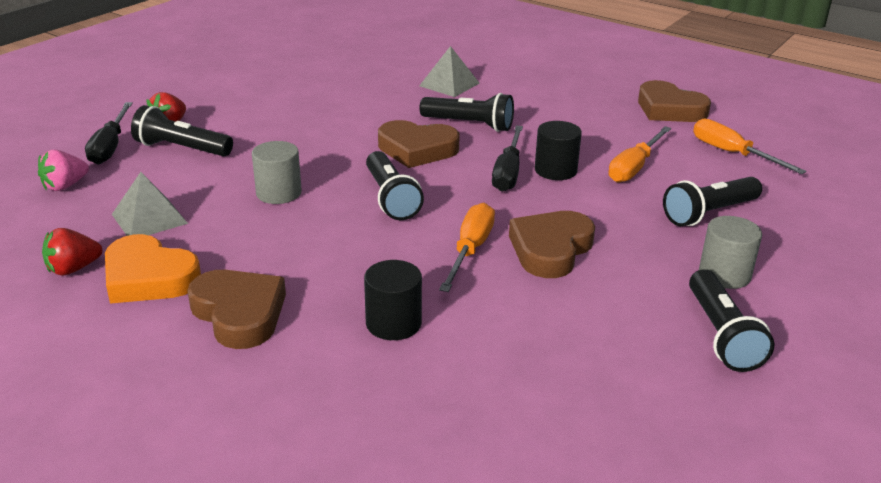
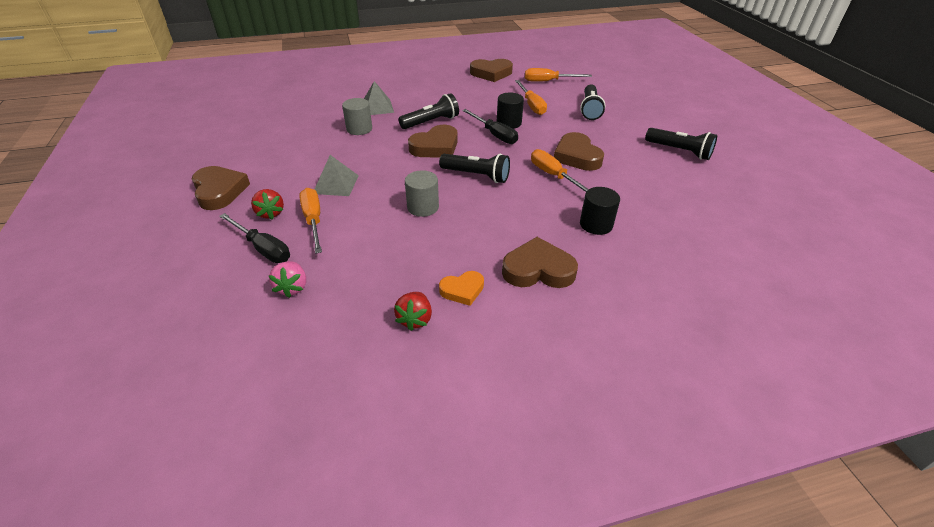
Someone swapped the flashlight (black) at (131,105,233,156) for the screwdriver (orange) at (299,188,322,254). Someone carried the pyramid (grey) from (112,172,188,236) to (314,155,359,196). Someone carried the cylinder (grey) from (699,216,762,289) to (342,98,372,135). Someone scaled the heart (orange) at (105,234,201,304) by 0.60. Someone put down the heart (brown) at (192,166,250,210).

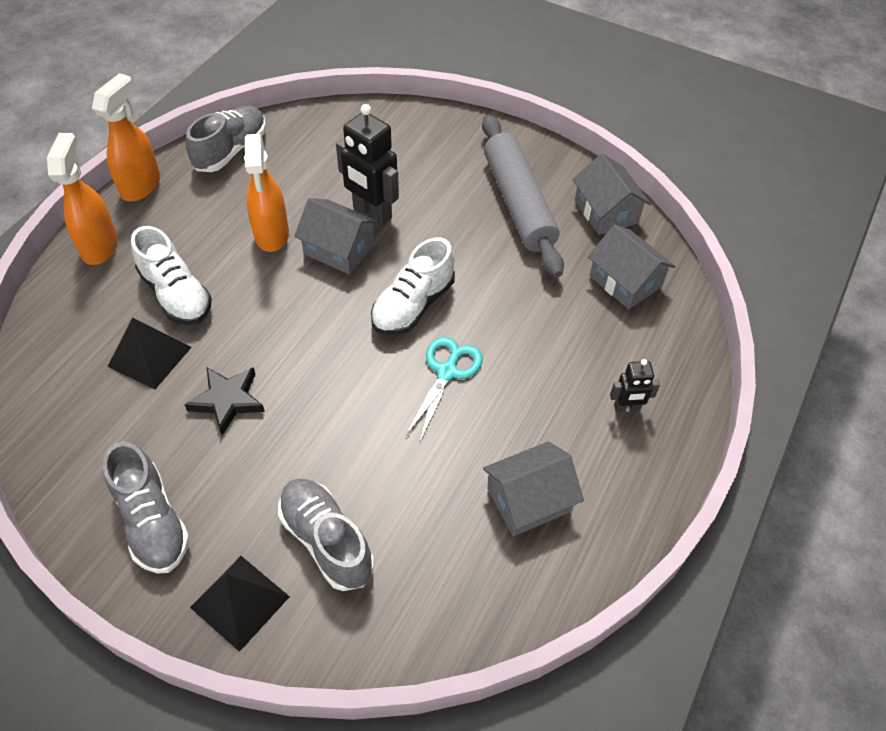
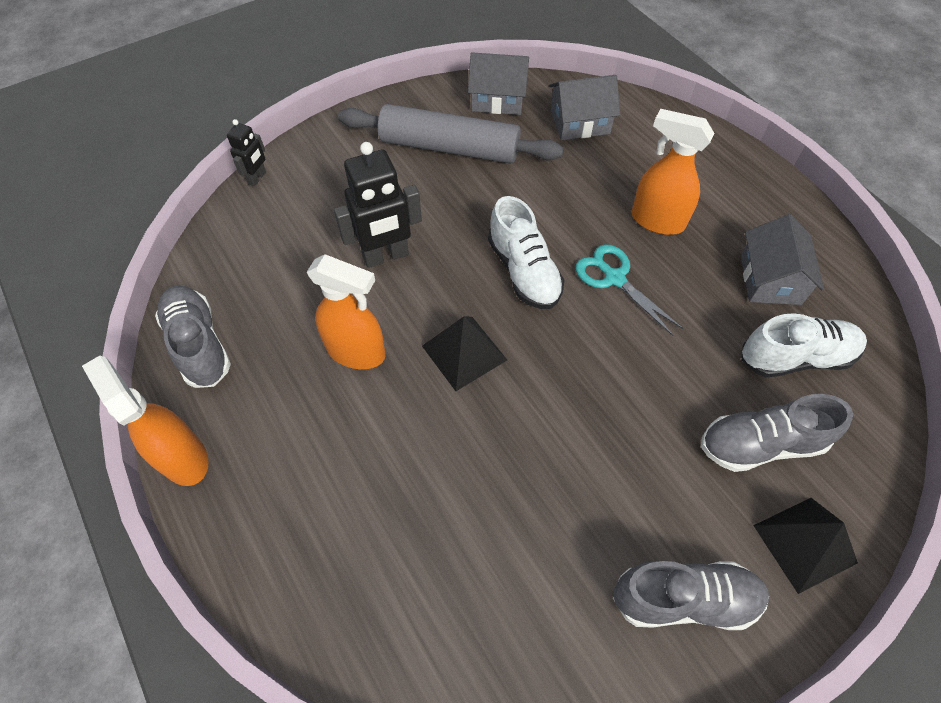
Someone carried the spray bottle (orange) from (47,133,118,265) to (631,109,714,235). Someone took away the house (grey) at (294,198,379,274). Someone carried the shoe (white) from (131,226,212,325) to (742,313,867,378). Someone carried the pyramid (black) from (108,317,192,390) to (422,316,507,391). Someone carried the robot (black) from (610,359,660,413) to (227,119,266,186). Someone took away the star (black) at (184,367,265,435).

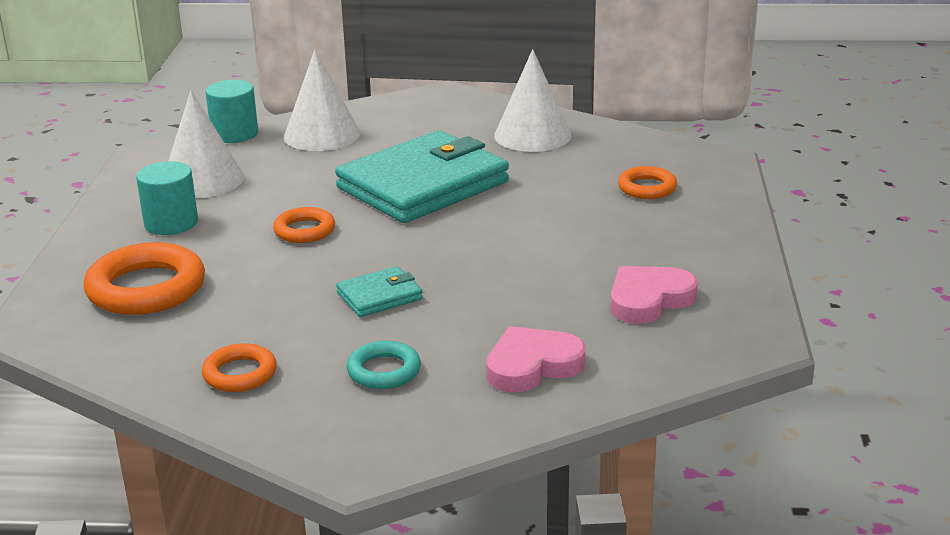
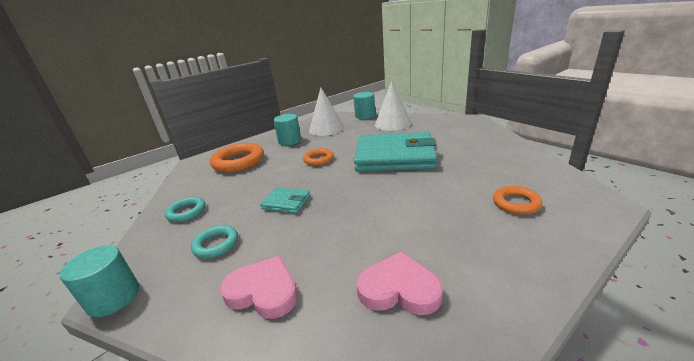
Someone took away the cone (white) at (494,49,571,152). Someone repainted the ring (orange) at (202,343,277,392), which became the ring (turquoise) at (165,197,206,222). Someone put down the cylinder (turquoise) at (60,245,139,317).

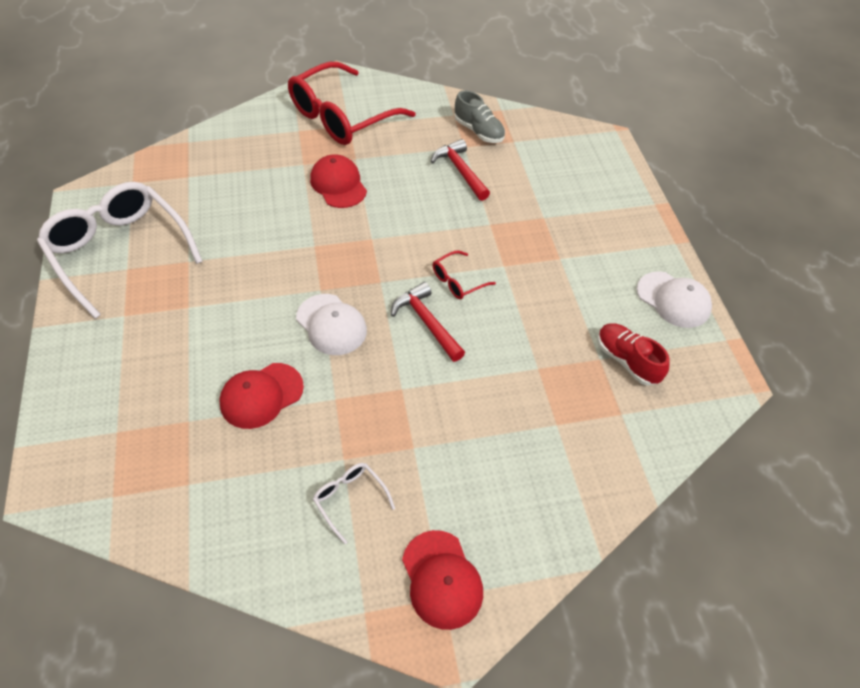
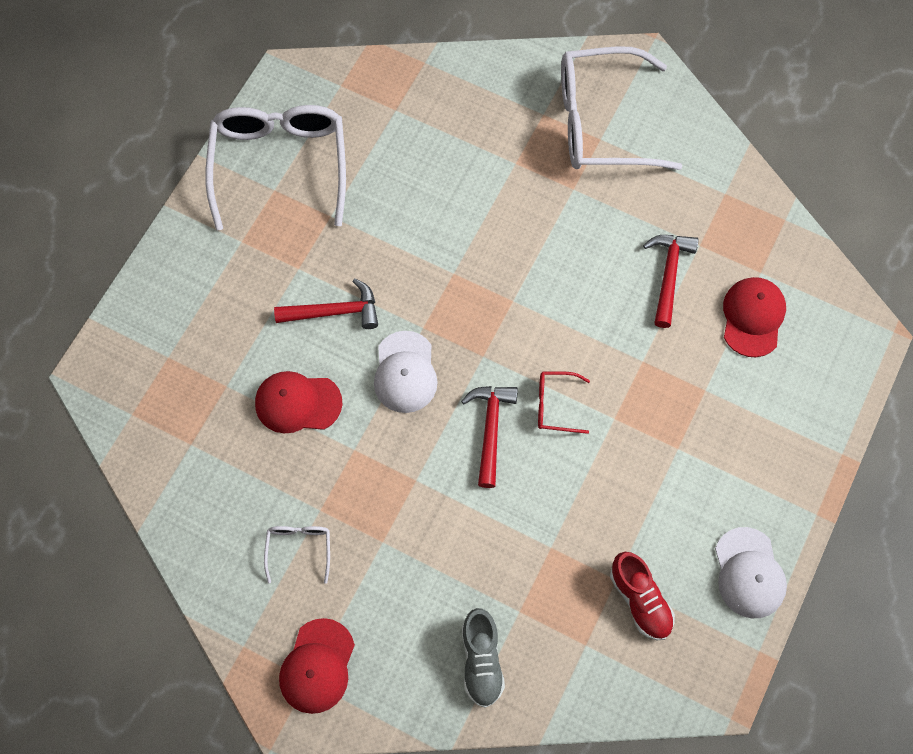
Someone repainted the glasses (red) at (288,62,415,145), which became the glasses (white) at (561,46,682,170). Someone carried the shoe (grey) from (455,90,505,143) to (462,608,505,708). Someone carried the cap (red) from (310,154,367,208) to (723,277,786,357). Someone rotated the shoe (red) at (597,323,670,386) by 150 degrees clockwise. Someone put down the hammer (red) at (274,278,378,329).

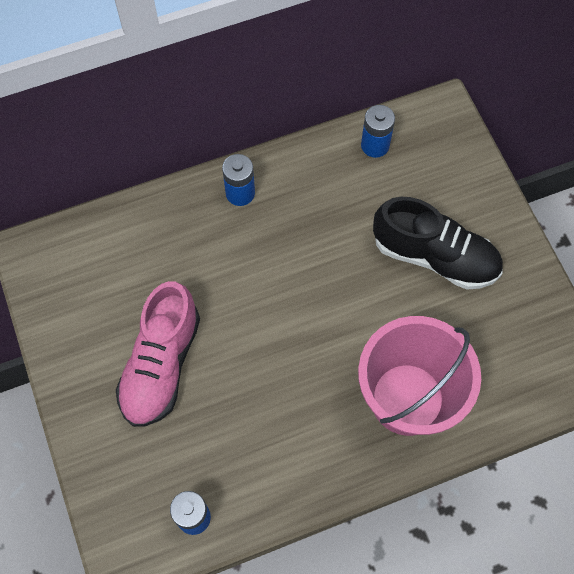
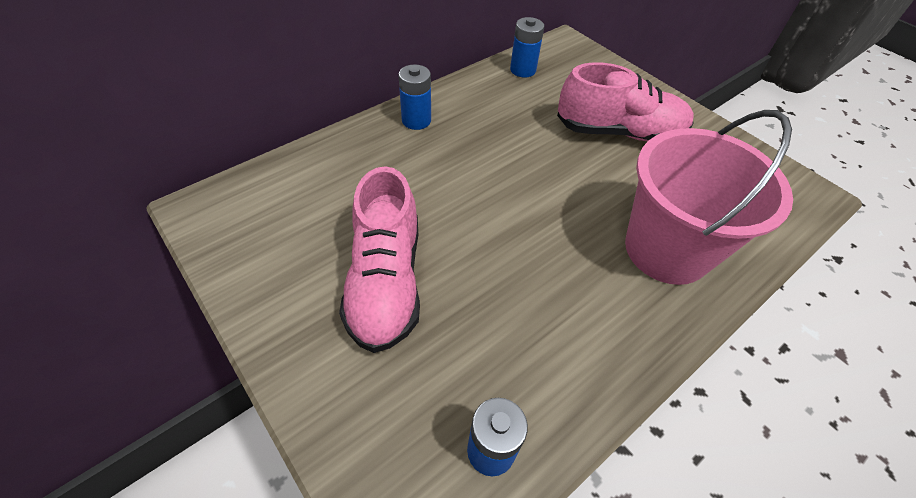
Someone repainted the shoe (black) at (373,197,503,290), which became the shoe (pink) at (557,62,694,141).

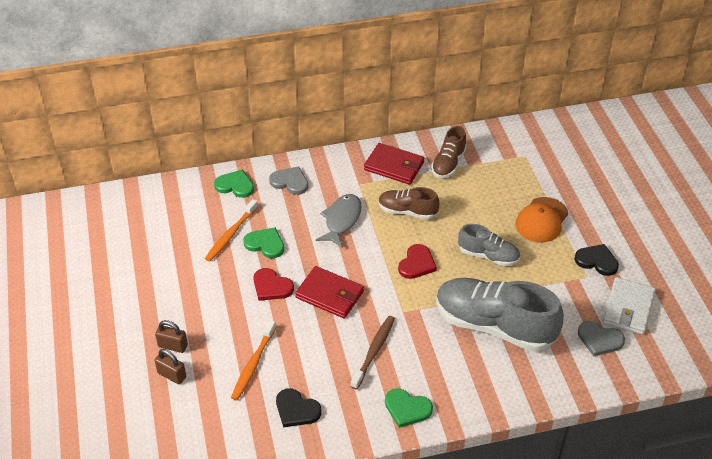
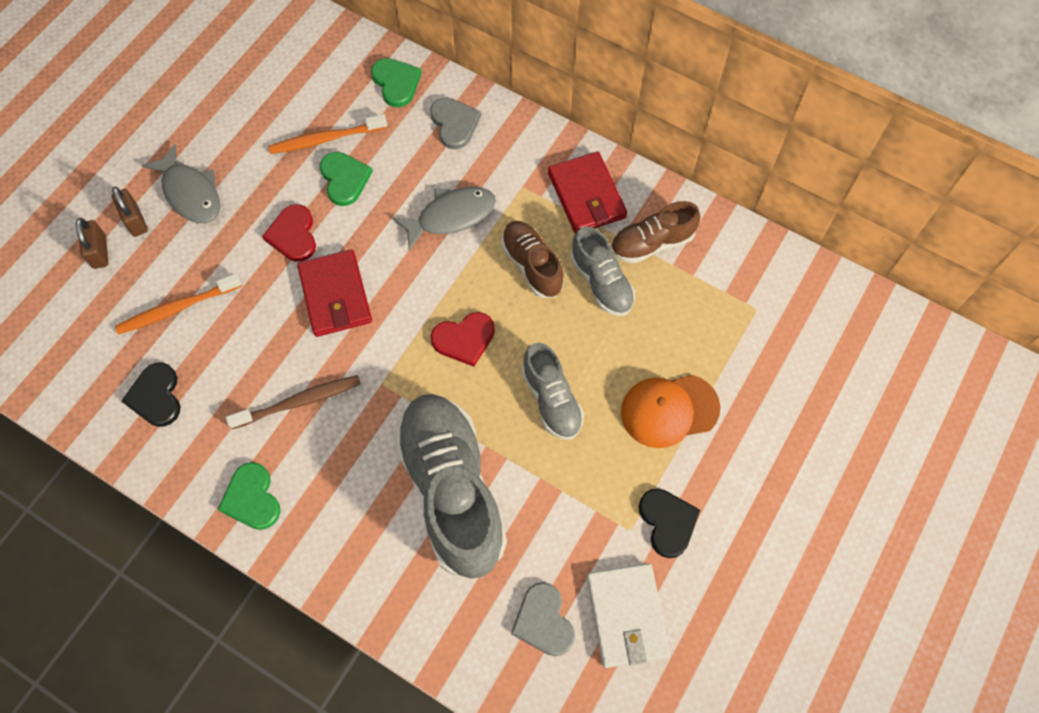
Someone rotated the wallet (white) at (603,277,656,335) by 75 degrees counterclockwise. Someone put down the fish (grey) at (141,144,220,223). Someone put down the shoe (grey) at (571,226,635,316).

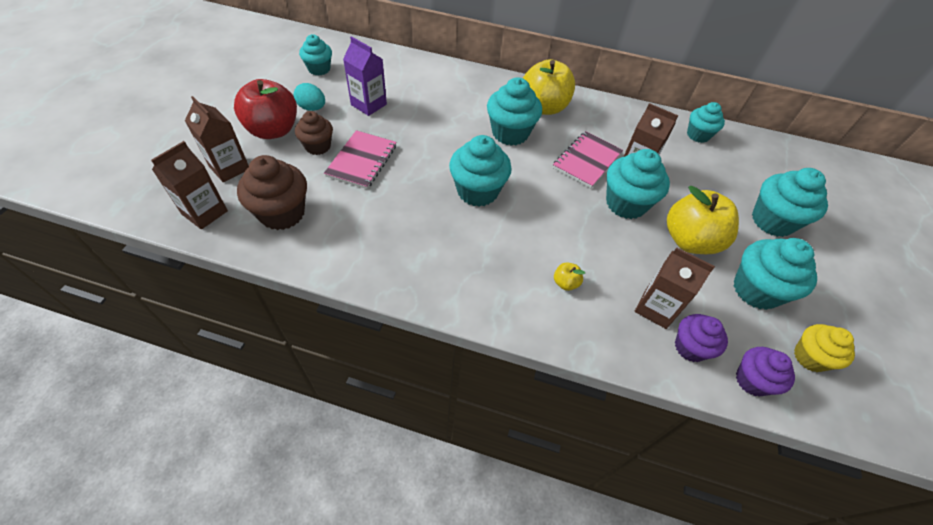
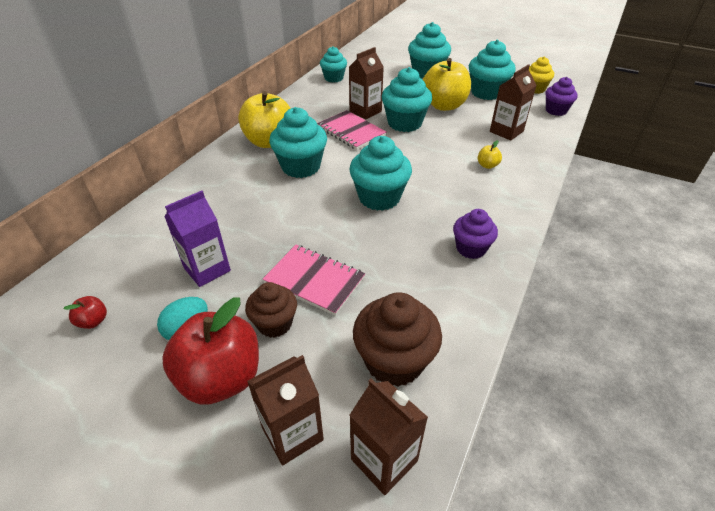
Someone swapped the cupcake (turquoise) at (299,34,332,76) for the apple (red) at (63,296,107,329). Someone carried the cupcake (purple) from (675,314,728,362) to (453,209,498,259).

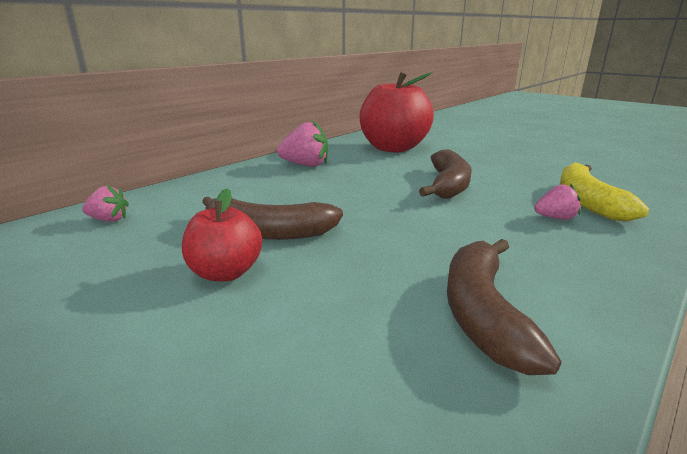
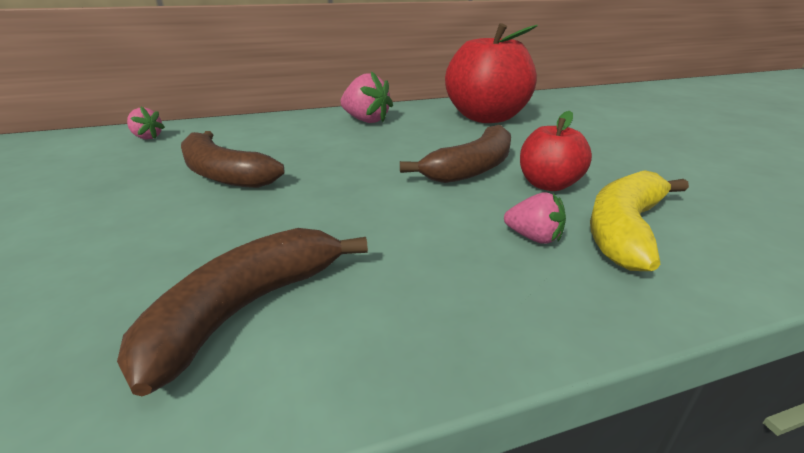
Someone carried the apple (red) from (182,189,262,281) to (520,111,592,191).

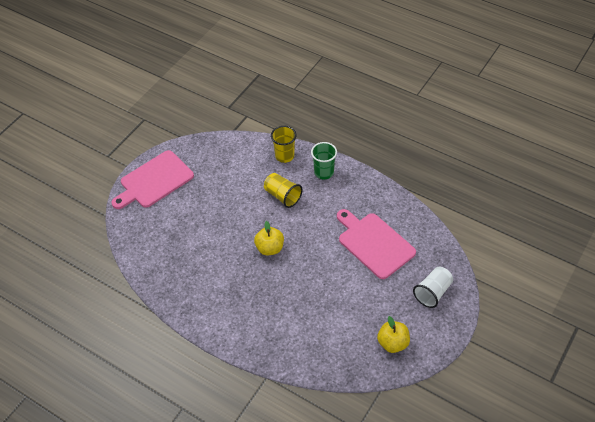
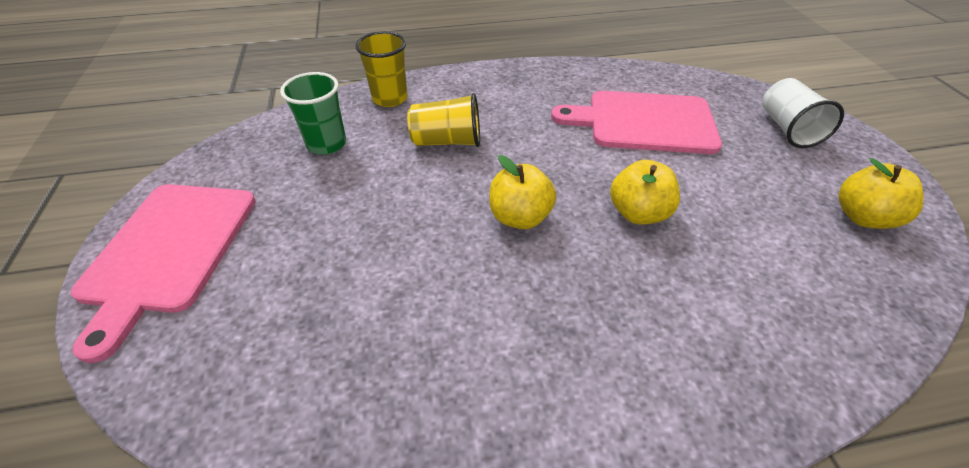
Someone carried the cup (green) from (311,142,337,179) to (280,72,346,155). Someone put down the apple (yellow) at (610,160,680,225).

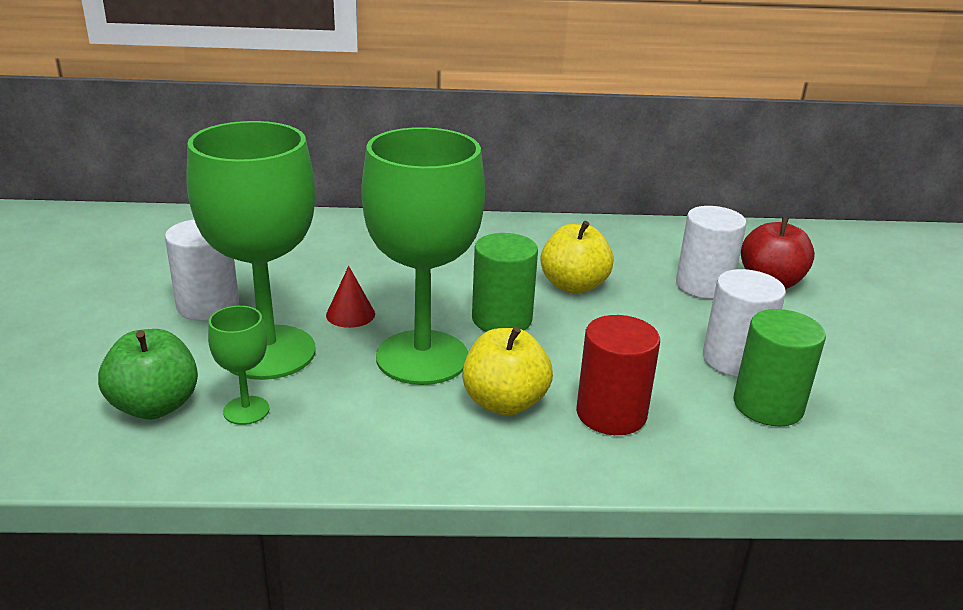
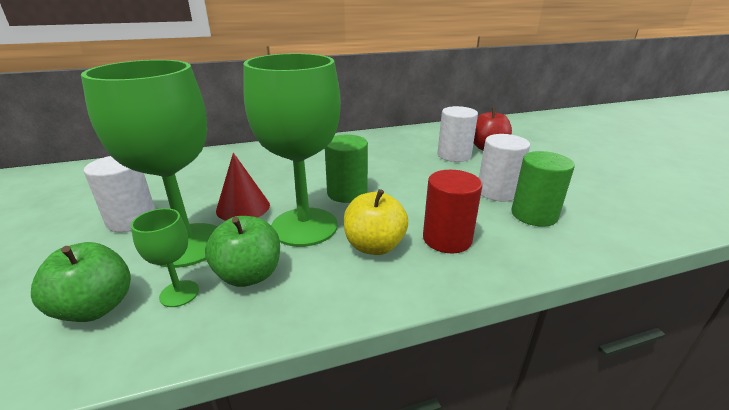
Someone took away the apple (yellow) at (541,221,614,294). Someone scaled the cone (red) at (326,266,375,328) by 1.51. Someone put down the apple (green) at (205,216,280,287).

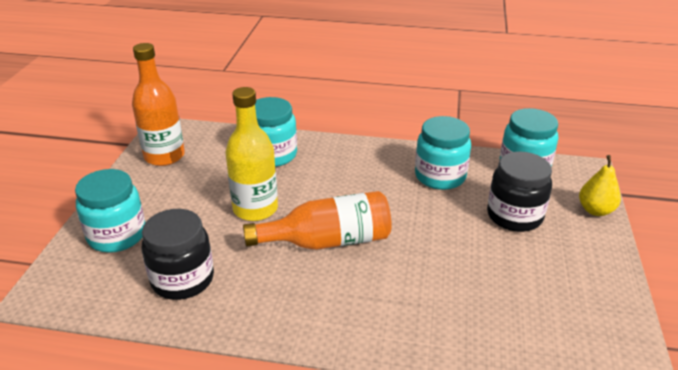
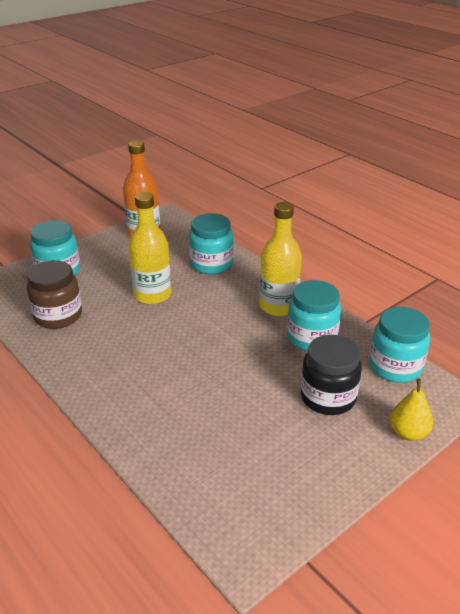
Someone took away the bottle (orange) at (243,191,392,250). Someone repainted the jar (black) at (141,209,214,300), which became the jar (brown) at (27,260,82,329). Someone put down the bottle (yellow) at (259,202,302,316).

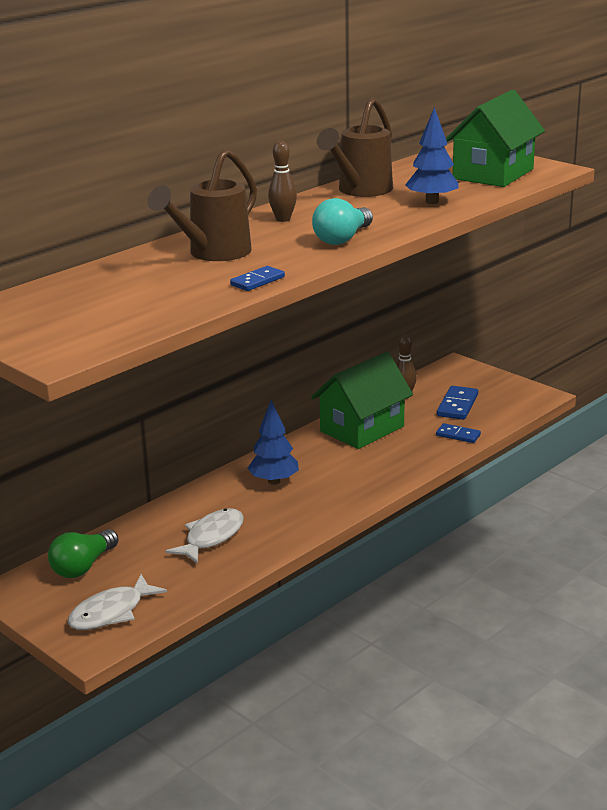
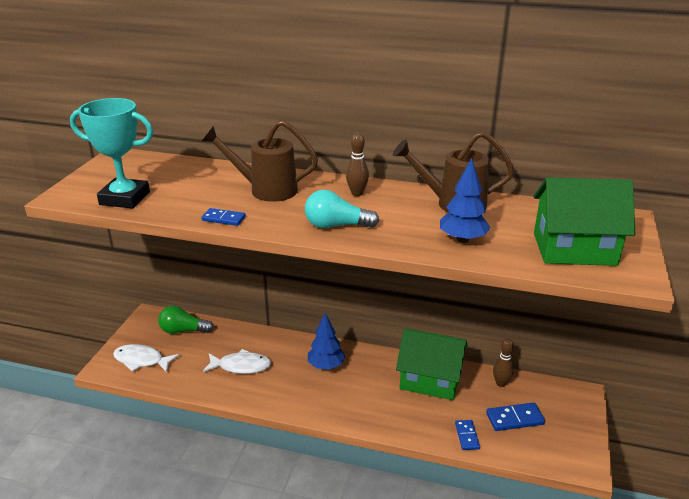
Someone put down the trophy (turquoise) at (70,98,153,209).

